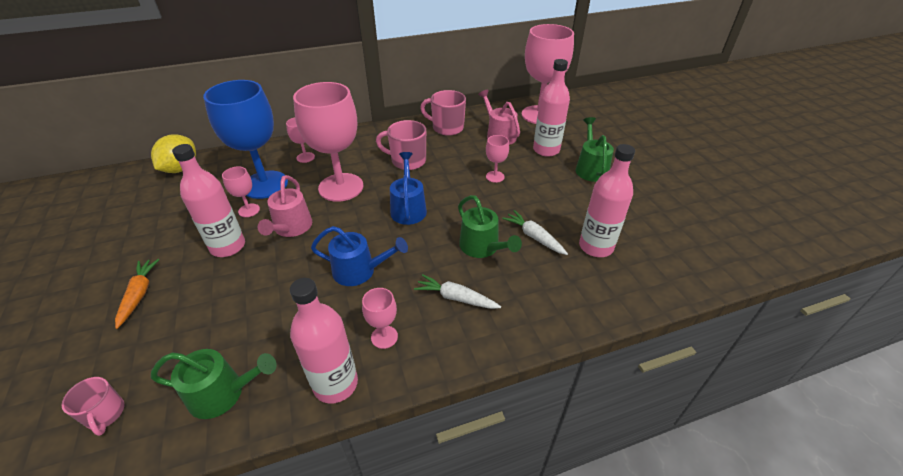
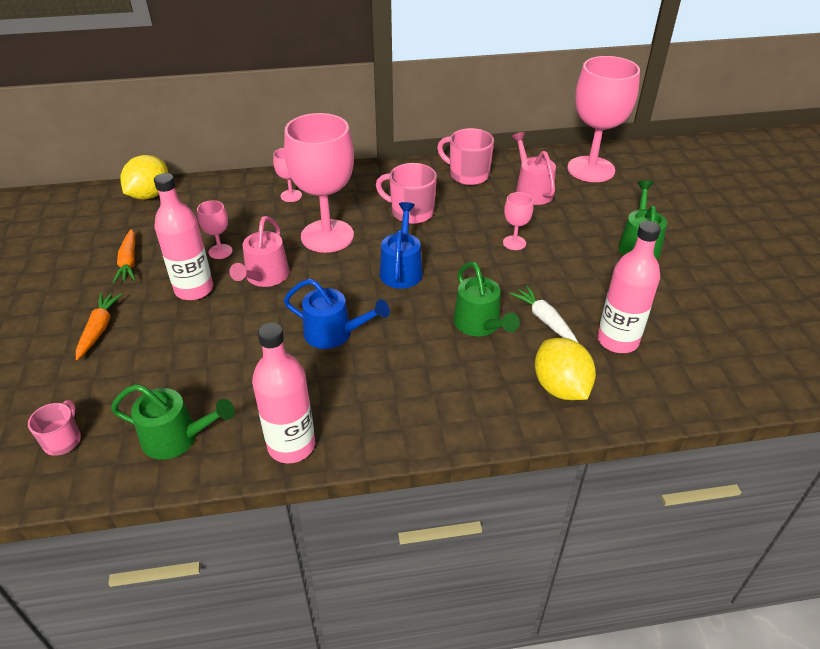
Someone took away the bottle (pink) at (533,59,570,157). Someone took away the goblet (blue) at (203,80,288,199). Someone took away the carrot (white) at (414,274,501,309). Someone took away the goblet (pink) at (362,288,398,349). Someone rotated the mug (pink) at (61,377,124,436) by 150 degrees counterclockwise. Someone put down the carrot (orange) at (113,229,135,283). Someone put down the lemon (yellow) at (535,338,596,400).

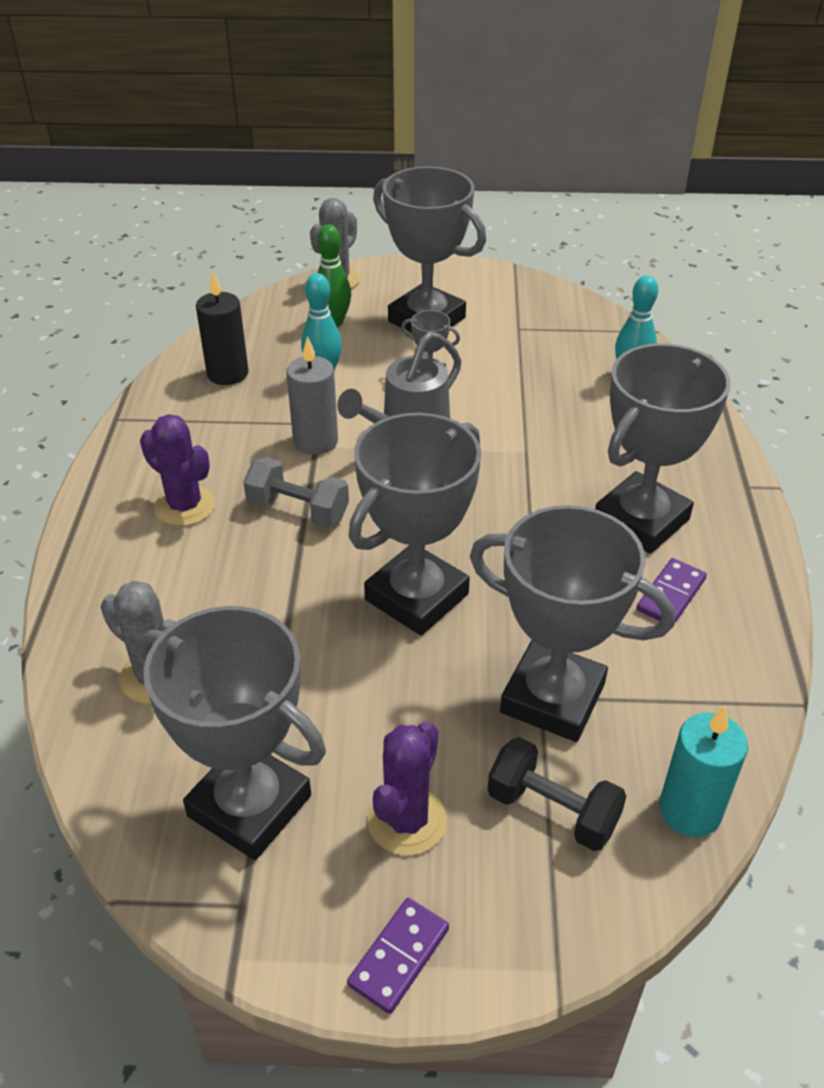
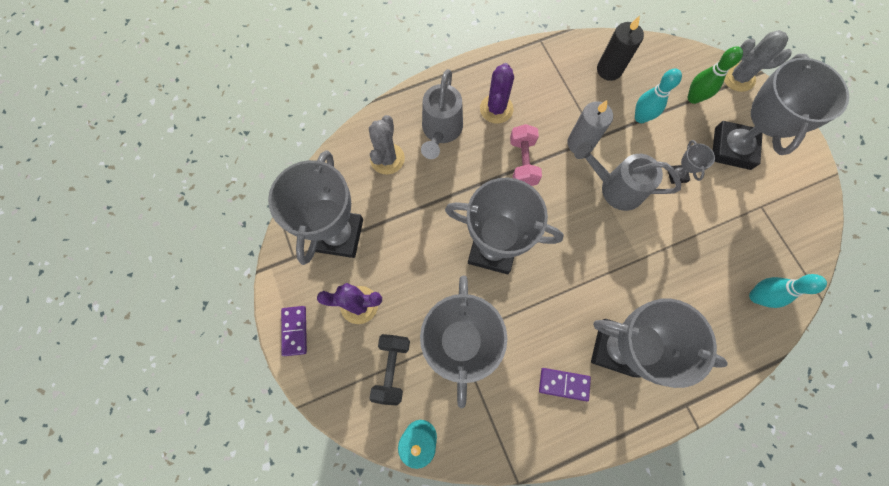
Someone repainted the dumbbell (grey) at (243,457,349,527), which became the dumbbell (pink) at (510,124,542,186). Someone rotated the domino (purple) at (347,898,449,1014) by 75 degrees clockwise. Someone put down the watering can (grey) at (421,69,463,159).

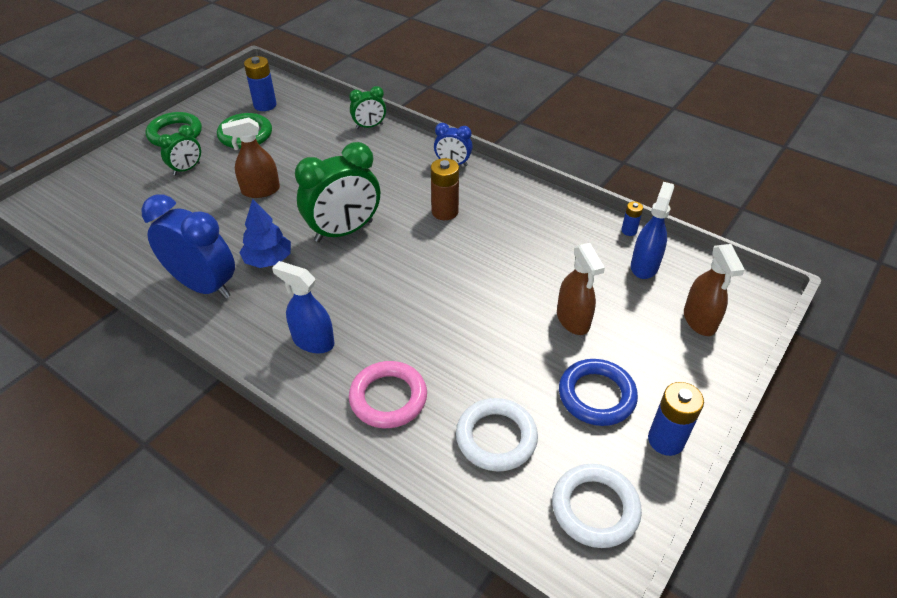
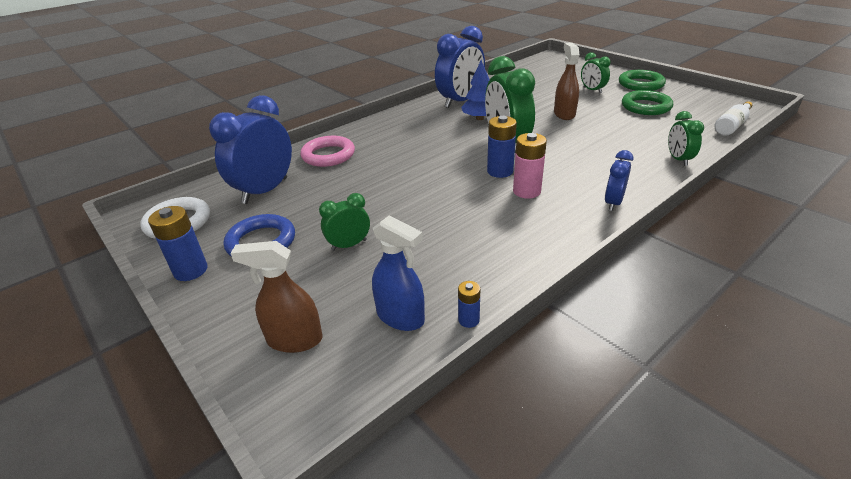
Someone carried the battery (blue) from (244,56,277,111) to (487,116,517,178). Someone repainted the battery (brown) at (431,158,459,220), which became the battery (pink) at (513,133,547,199). Someone swapped the spray bottle (brown) at (557,243,605,335) for the clock (green) at (319,193,370,251). Someone took away the spray bottle (blue) at (272,261,334,353). Someone swapped the ring (white) at (456,398,538,471) for the clock (blue) at (209,95,292,204). Someone put down the bottle (white) at (714,101,752,136).

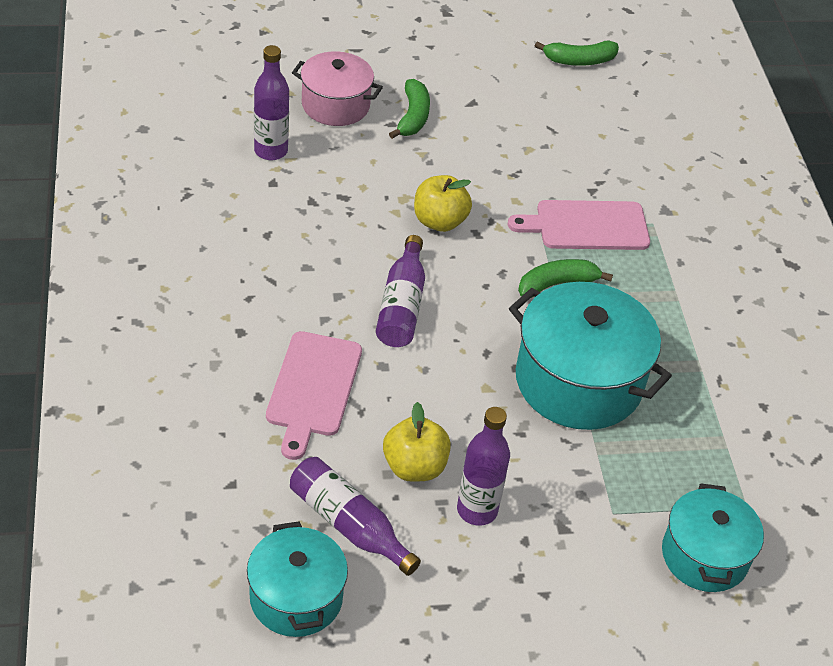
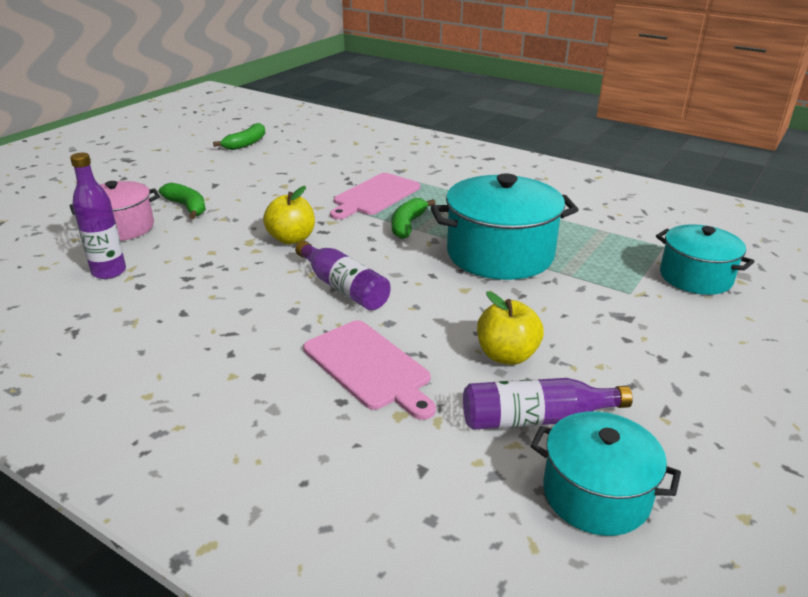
Someone took away the bottle (purple) at (457,407,510,526).

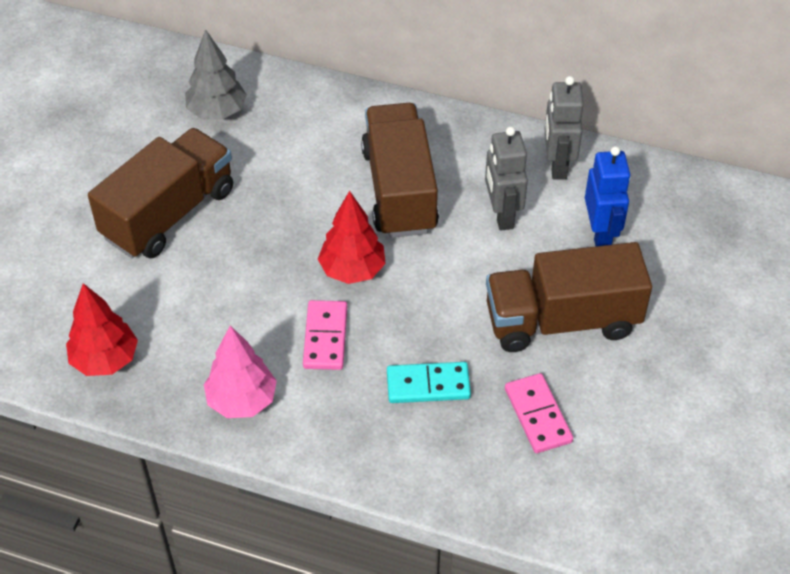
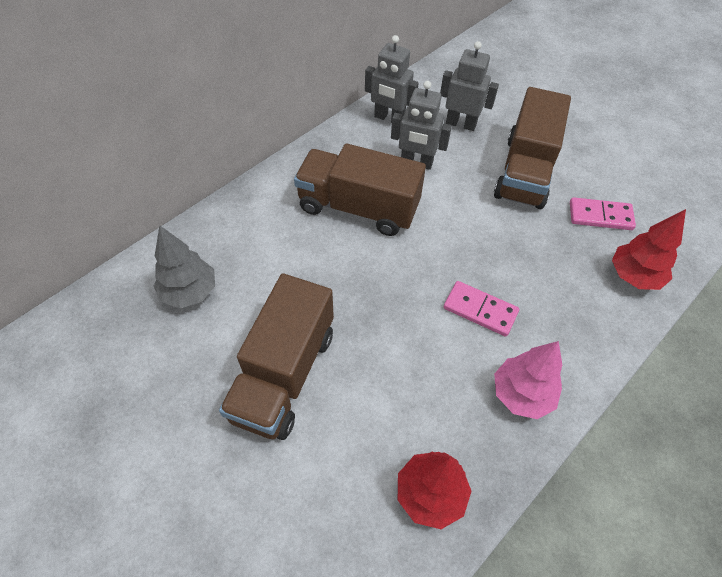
Someone rotated the truck (brown) at (88,128,233,258) by 135 degrees counterclockwise. Someone repainted the robot (blue) at (585,146,631,246), which became the robot (grey) at (440,41,499,131). Someone carried the tree (red) from (318,191,386,284) to (612,209,686,290). Someone took away the domino (turquoise) at (387,362,471,403).

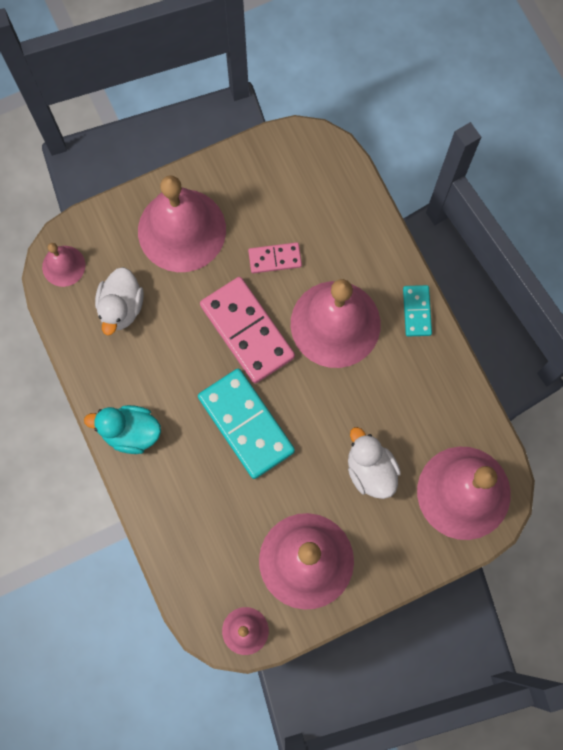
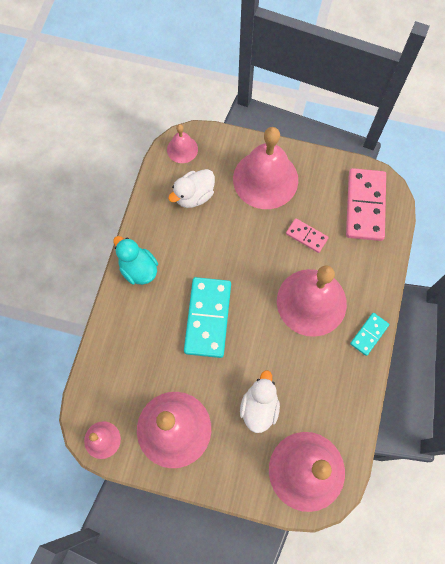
Someone carried the domino (pink) from (200,277,295,383) to (346,168,386,241).

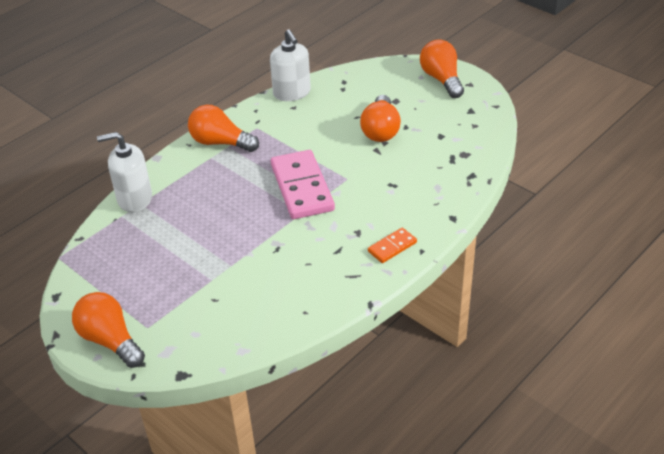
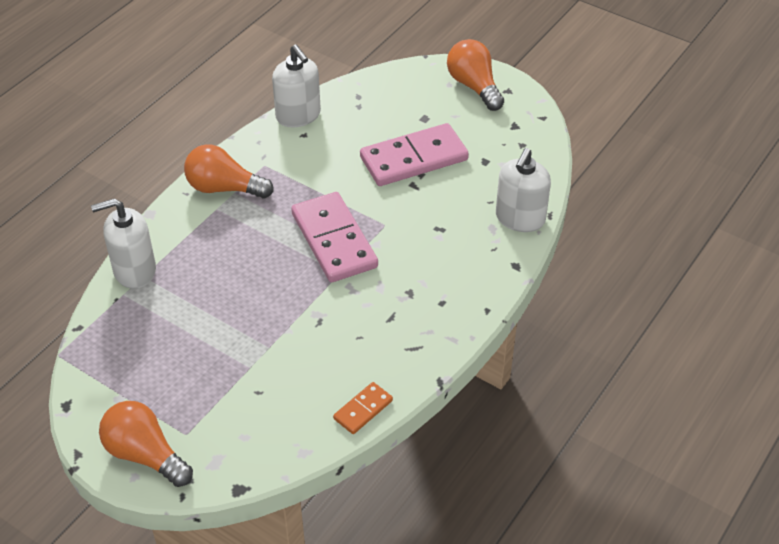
Someone swapped the light bulb (orange) at (360,95,401,142) for the domino (pink) at (360,123,469,186). Someone carried the domino (orange) from (368,228,417,263) to (333,382,393,434). Someone put down the soap dispenser (white) at (496,148,551,232).

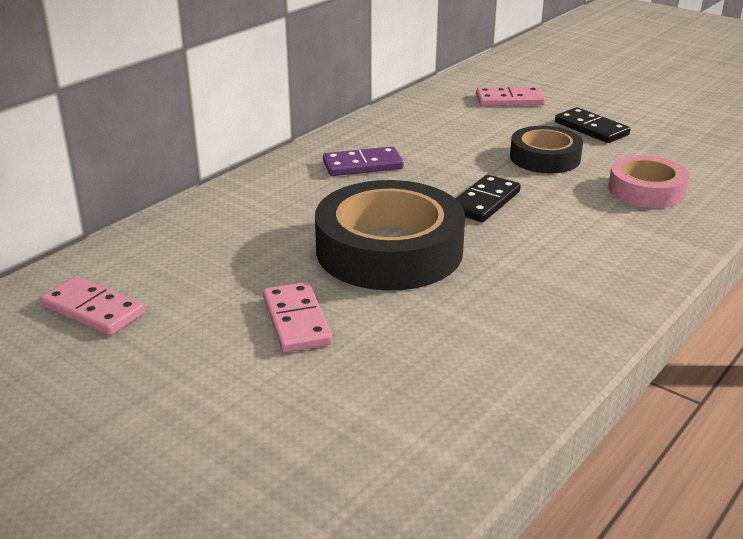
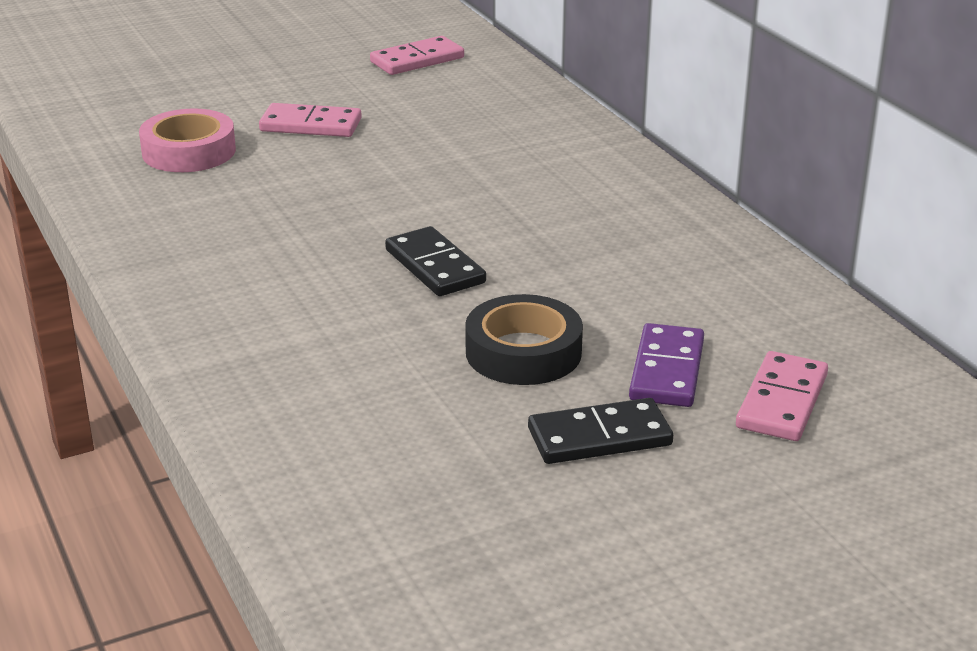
Someone carried the domino (purple) from (323,146,404,176) to (629,323,704,407). Someone carried the tape (pink) from (608,155,689,208) to (139,109,236,172). Someone took away the tape (black) at (315,180,465,290).

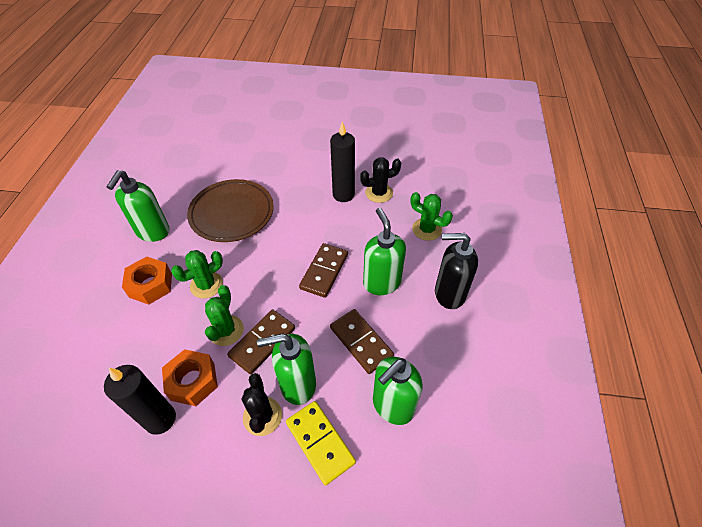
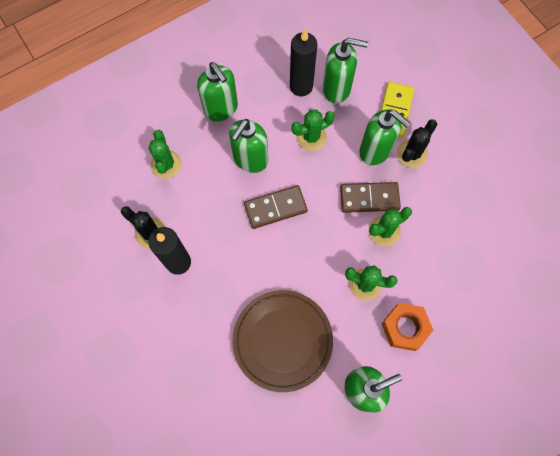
Someone repainted the soap dispenser (black) at (435,233,478,309), which became the soap dispenser (green) at (197,62,238,122). Someone swapped the domino (brown) at (330,309,394,374) for the cactus (green) at (291,110,335,151). Someone took away the nut (orange) at (162,349,218,406). Someone carried the candle (black) from (104,365,176,435) to (290,29,317,96).

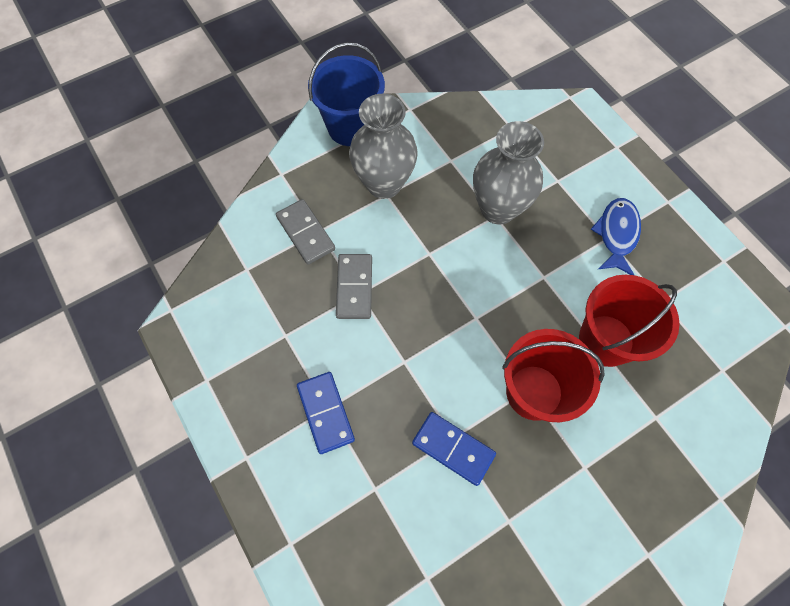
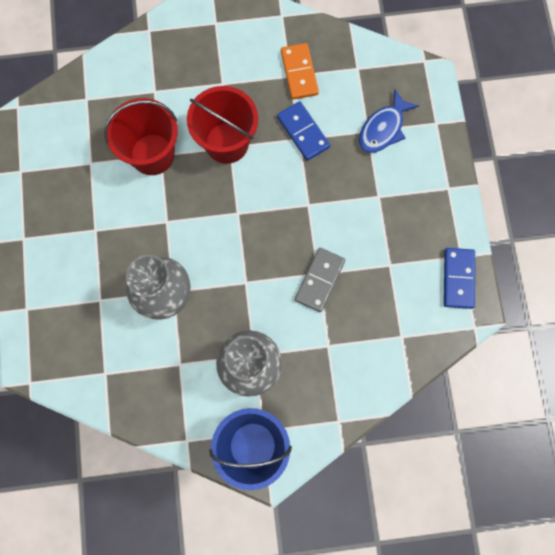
Someone carried the fish (blue) from (591,198,641,275) to (359,89,419,153). Someone took away the domino (grey) at (276,199,335,265). Someone carried the domino (blue) from (297,372,355,454) to (444,248,475,309). Someone put down the domino (orange) at (281,43,319,100).

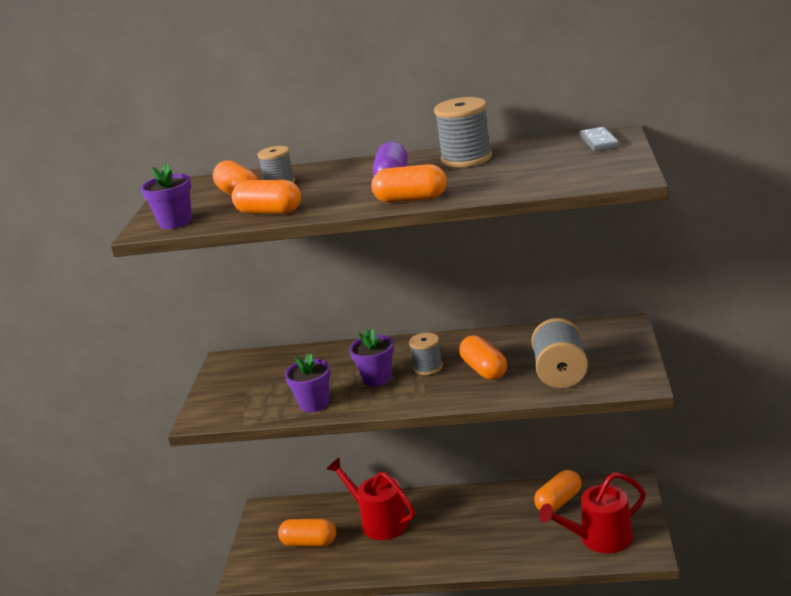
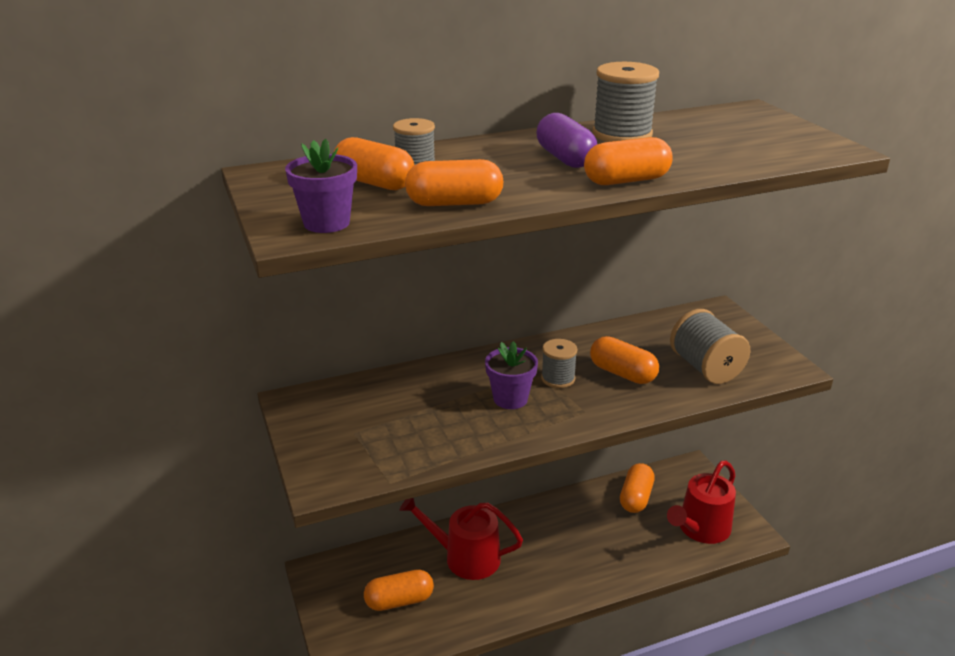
Someone took away the domino (grey) at (580,127,619,152). Someone took away the flower pot (purple) at (285,353,331,412).

